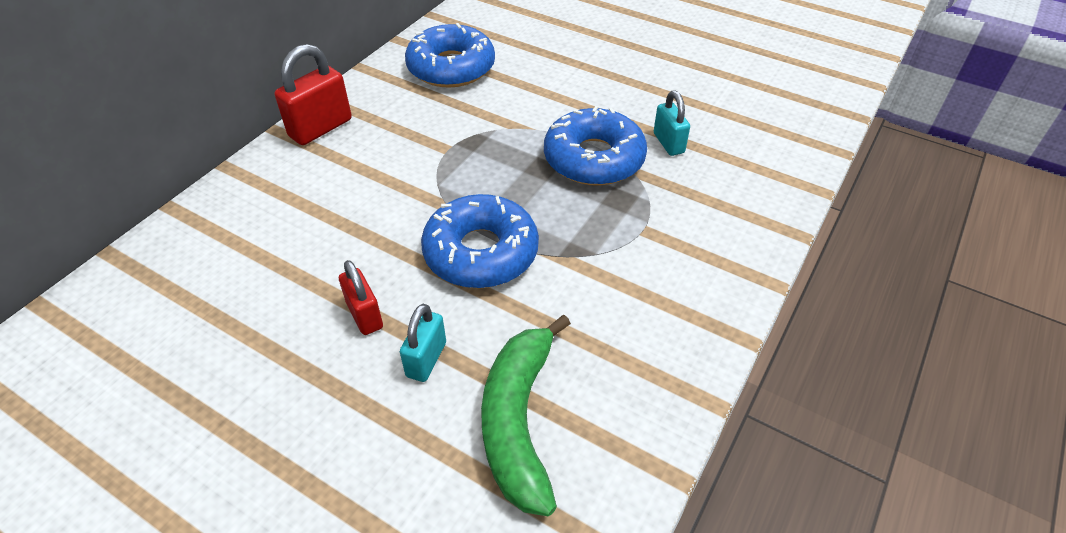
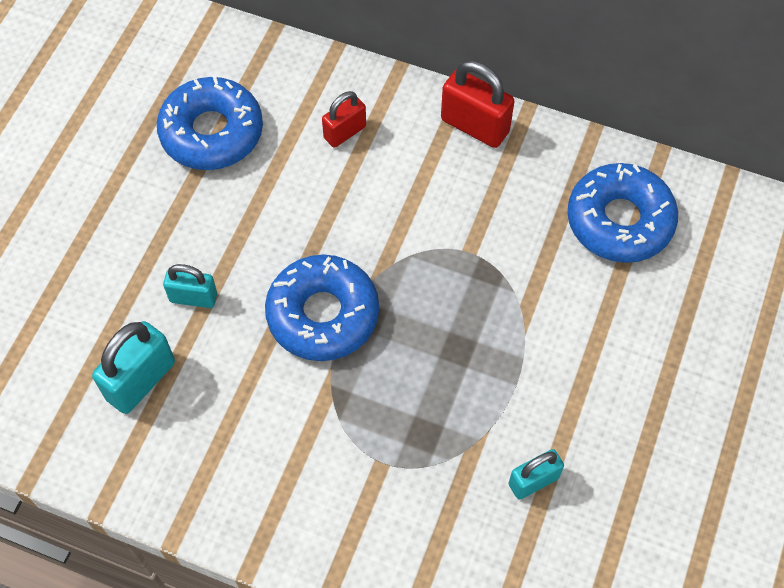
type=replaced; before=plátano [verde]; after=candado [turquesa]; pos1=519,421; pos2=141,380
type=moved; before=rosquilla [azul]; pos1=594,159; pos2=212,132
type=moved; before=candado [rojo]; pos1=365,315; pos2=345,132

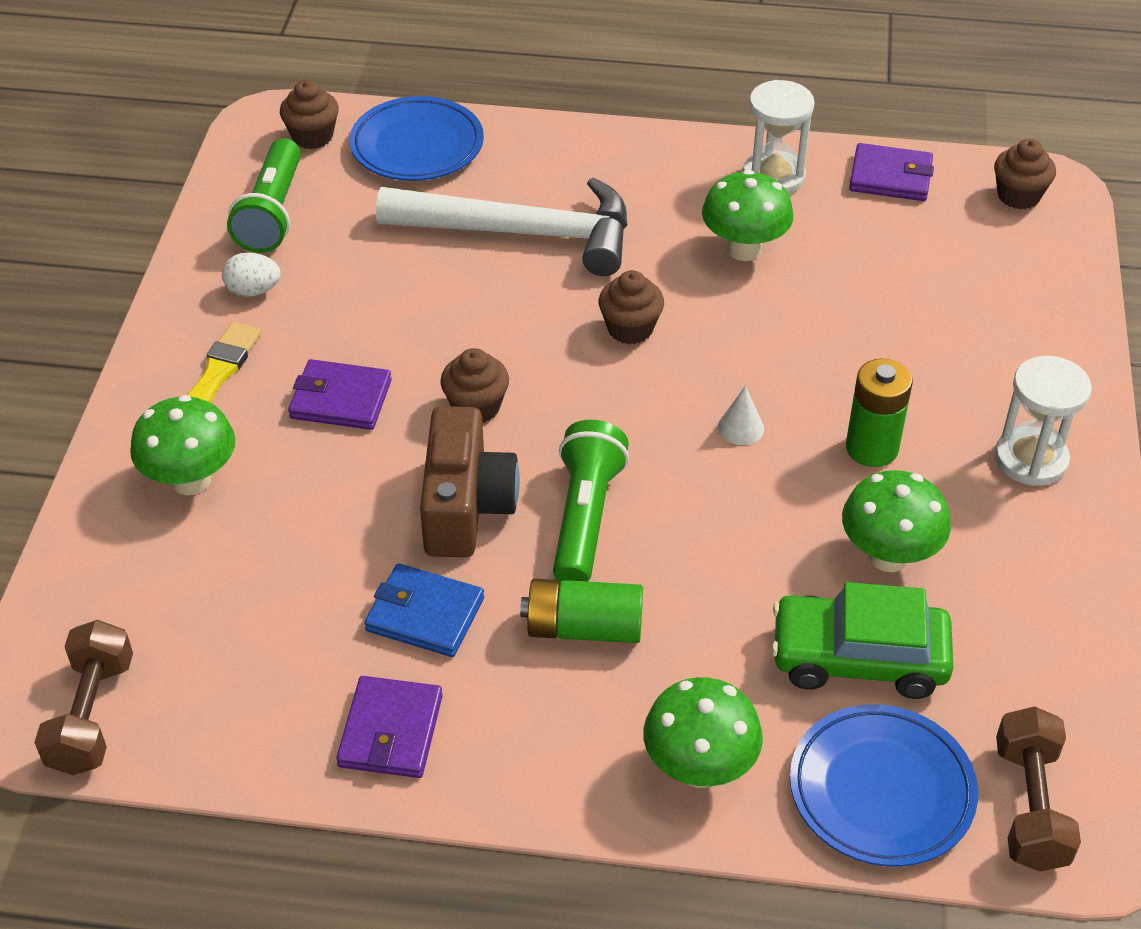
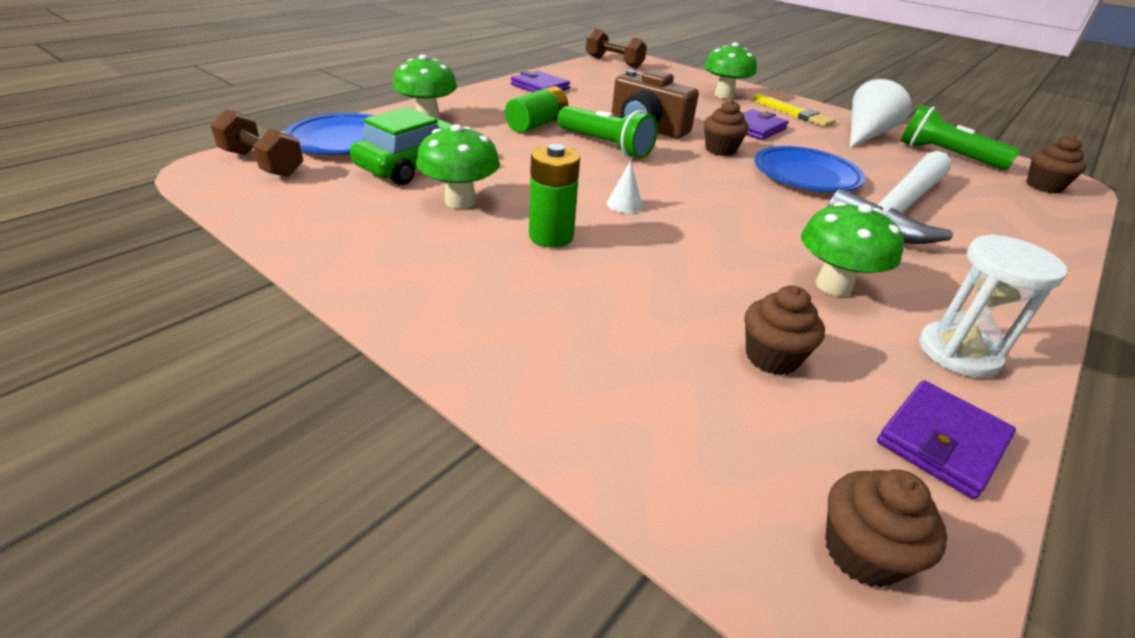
type=moved; before=magdalena [marrón]; pos1=630,329; pos2=772,357
type=moved; before=plato [azul]; pos1=417,146; pos2=805,176
type=replaced; before=huevo [blanco]; after=cono [blanco]; pos1=253,291; pos2=865,135
type=removed; before=cartera [azul]; pos1=425,614
type=removed; before=reloj de arena [blanco]; pos1=1031,459

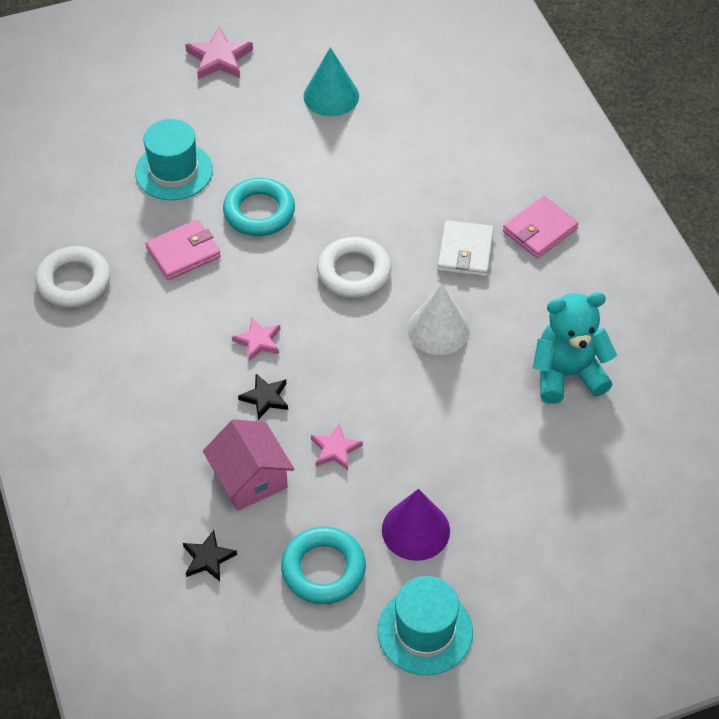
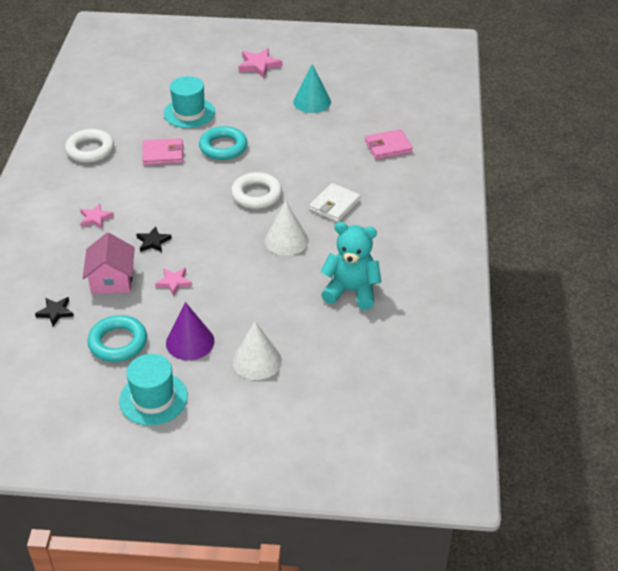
type=moved; before=estrella [rosa]; pos1=258,341; pos2=95,218
type=added; after=cono [blanco]; pos2=257,361
type=moved; before=cartera [rosa]; pos1=540,230; pos2=388,147

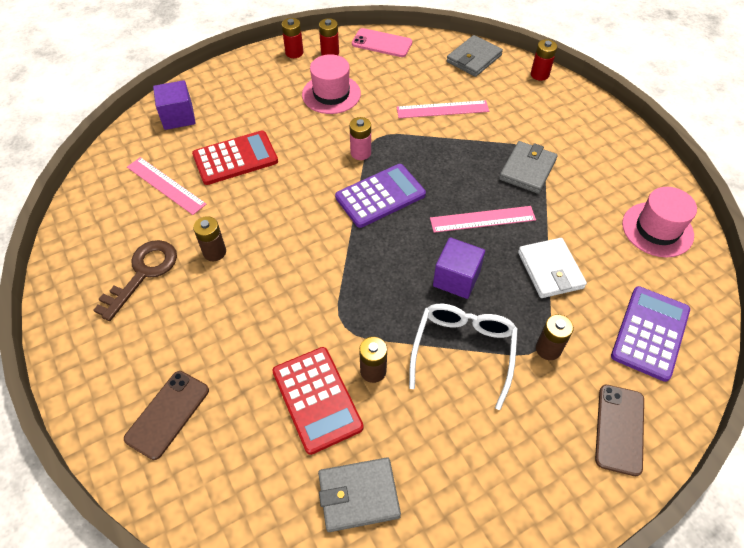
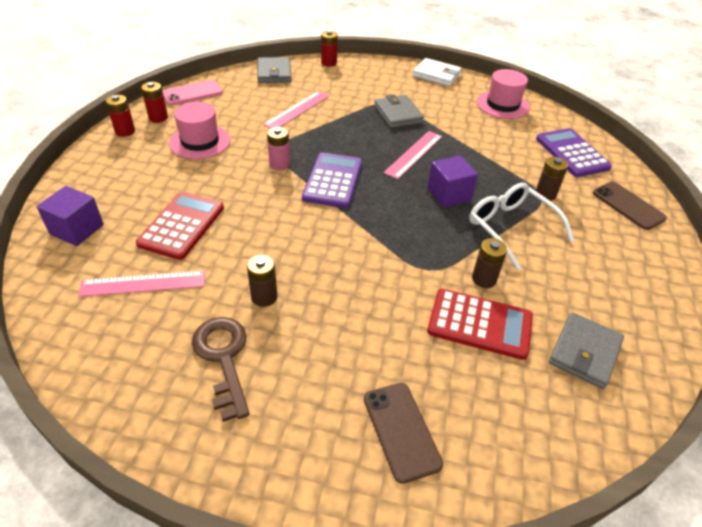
type=moved; before=cartera [blanco]; pos1=550,270; pos2=436,75

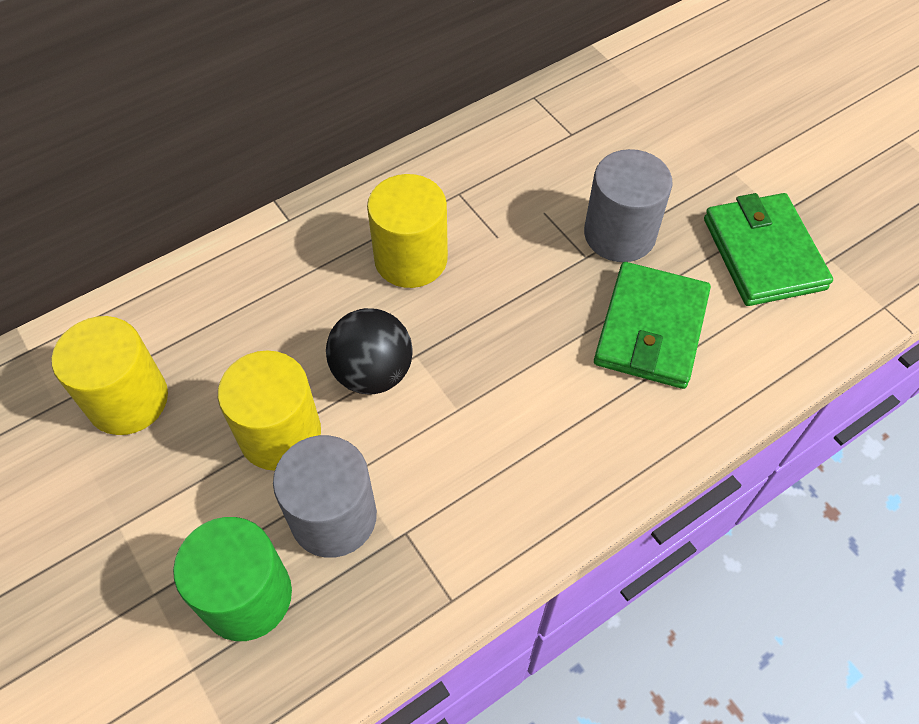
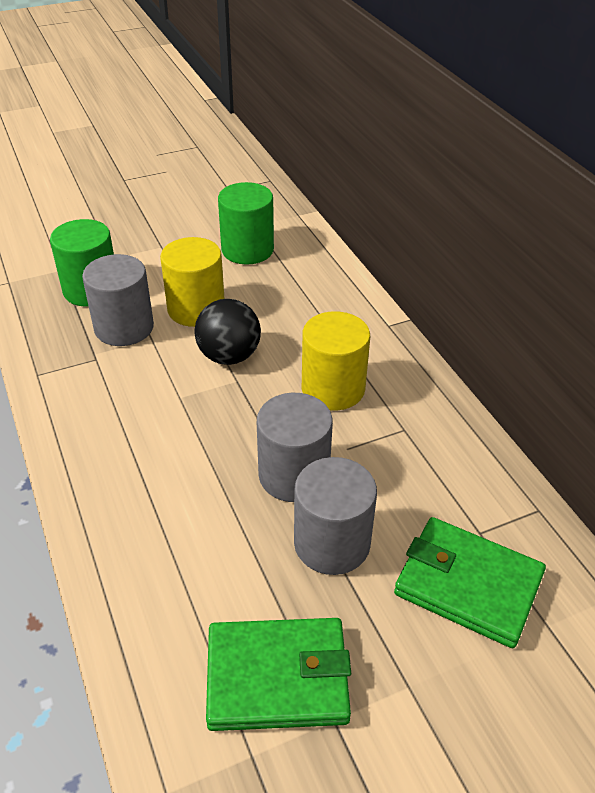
type=recoloured; before=cilindro [amarillo]; after=cilindro [verde]; pos1=128,400; pos2=247,250
type=added; after=cilindro [gris]; pos2=294,475
type=moved; before=cartera [verde]; pos1=651,329; pos2=468,585

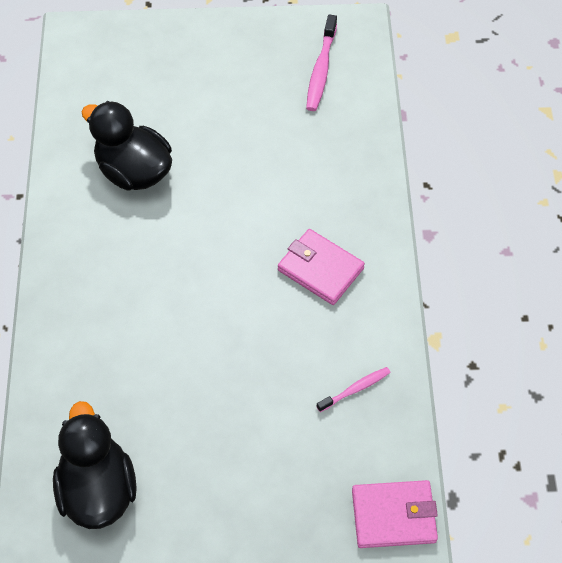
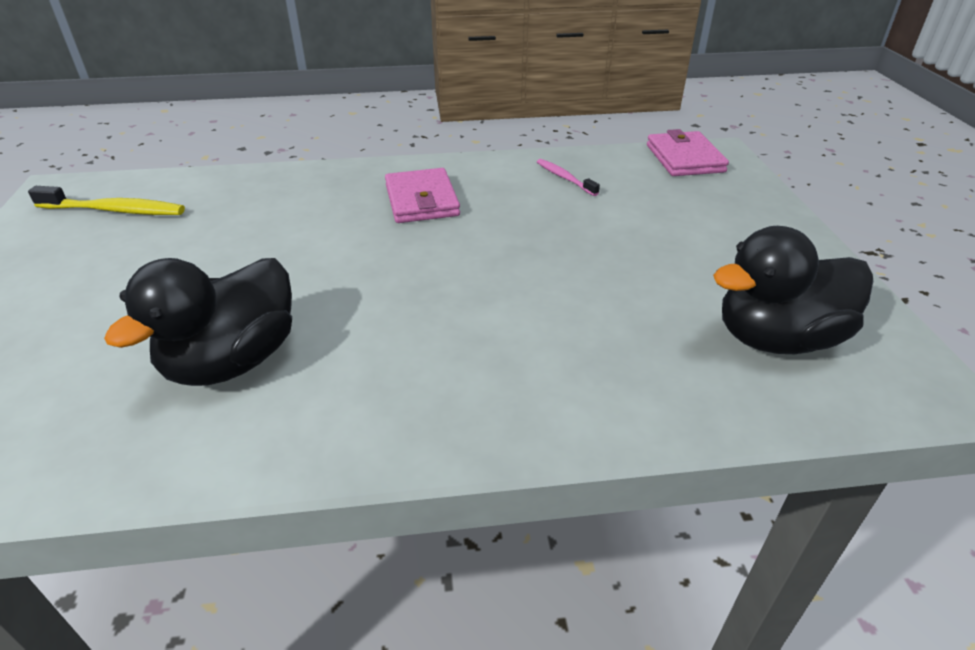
type=recoloured; before=cepillo de dientes [rosa]; after=cepillo de dientes [amarillo]; pos1=321,69; pos2=114,210
type=turned; before=cartera [rosa]; pos1=320,269; pos2=421,200; turn=-45

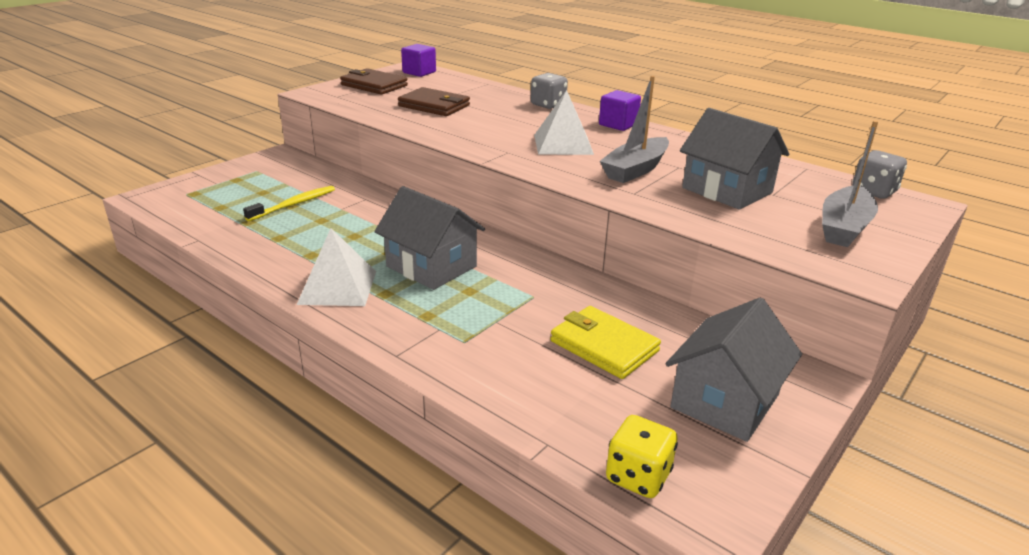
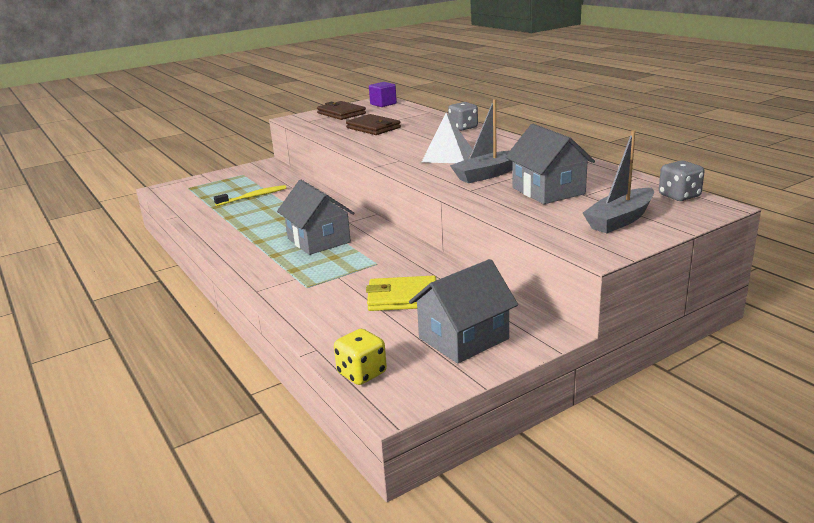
type=turned; before=cartera [amarillo]; pos1=604,346; pos2=402,297; turn=-60
type=removed; before=pirámide [blanco]; pos1=337,287
type=removed; before=cubo [morado]; pos1=618,124

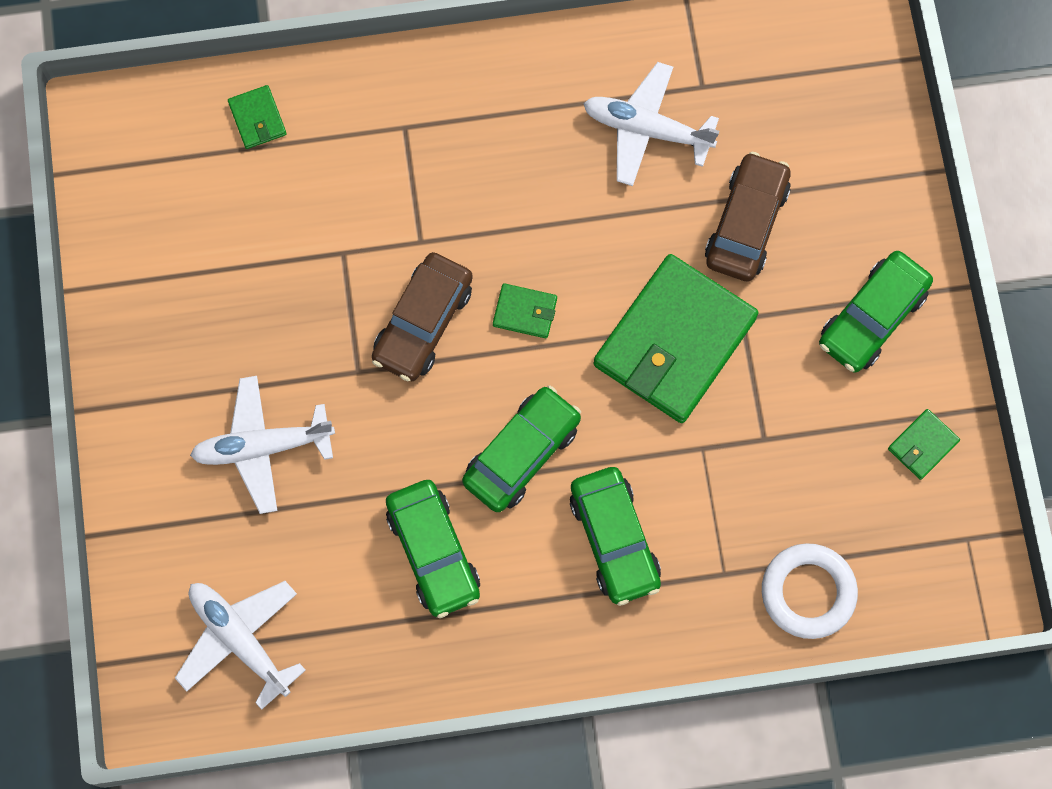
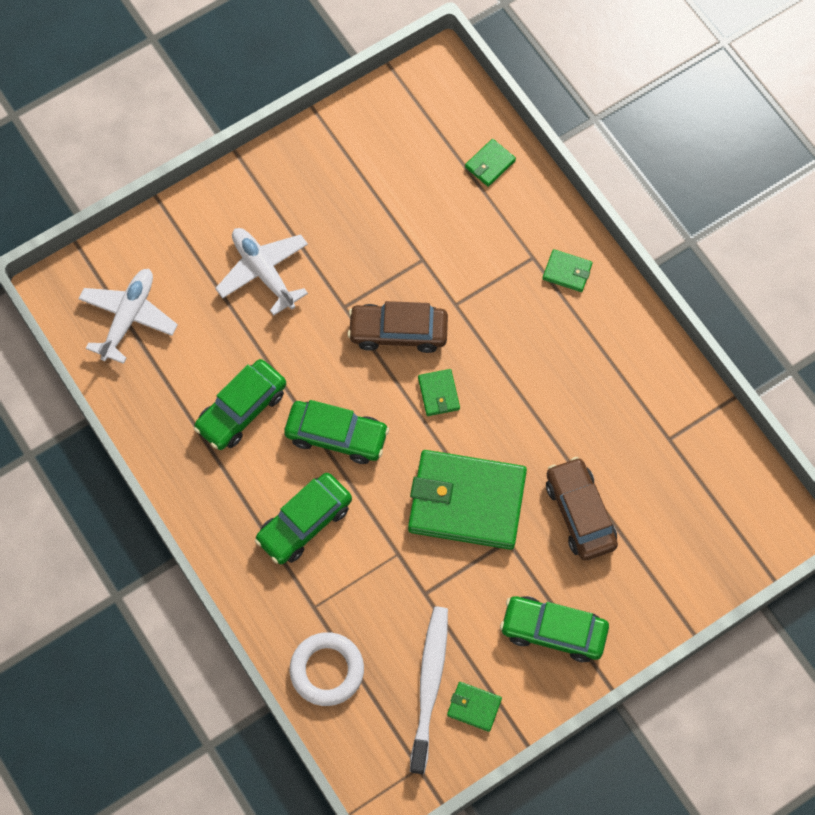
type=added; after=cepillo de dientes [blanco]; pos2=429,686
type=added; after=cartera [verde]; pos2=567,272
type=turned; before=coche [marrón]; pos1=746,224; pos2=580,513; turn=-105
type=removed; before=avión [blanco]; pos1=646,129

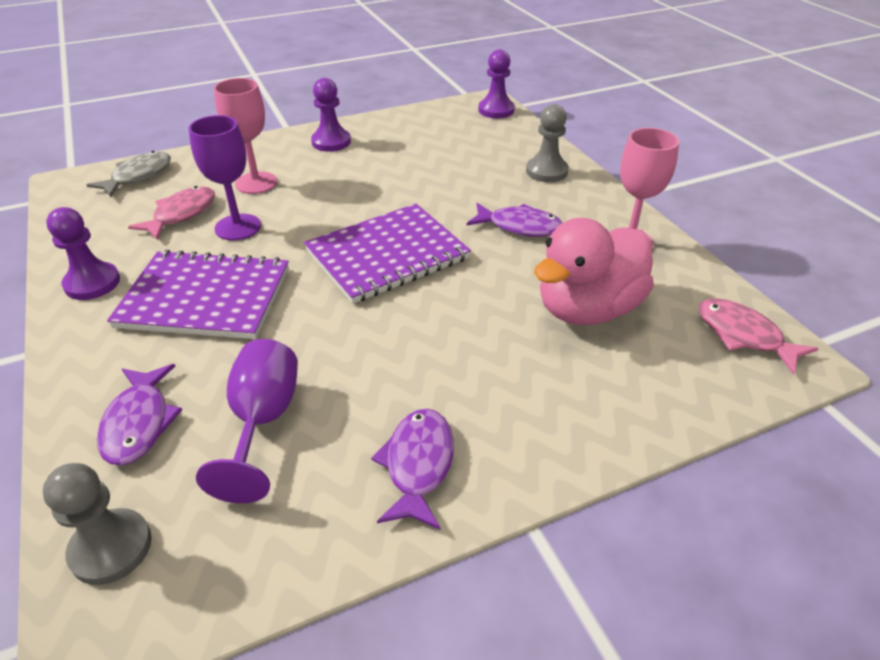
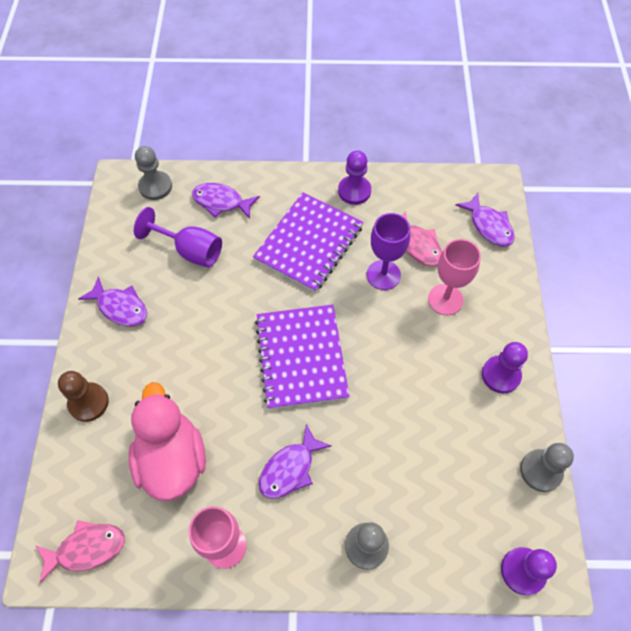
type=added; after=peón [marrón]; pos2=88,402
type=recoloured; before=pez [gris]; after=pez [morado]; pos1=138,176; pos2=489,226
type=added; after=peón [gris]; pos2=540,471

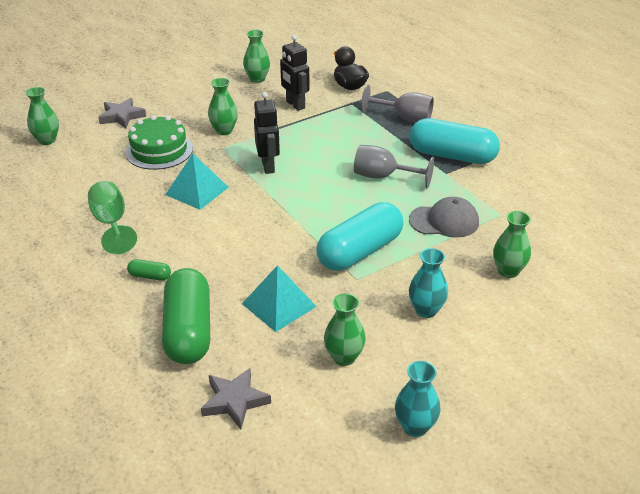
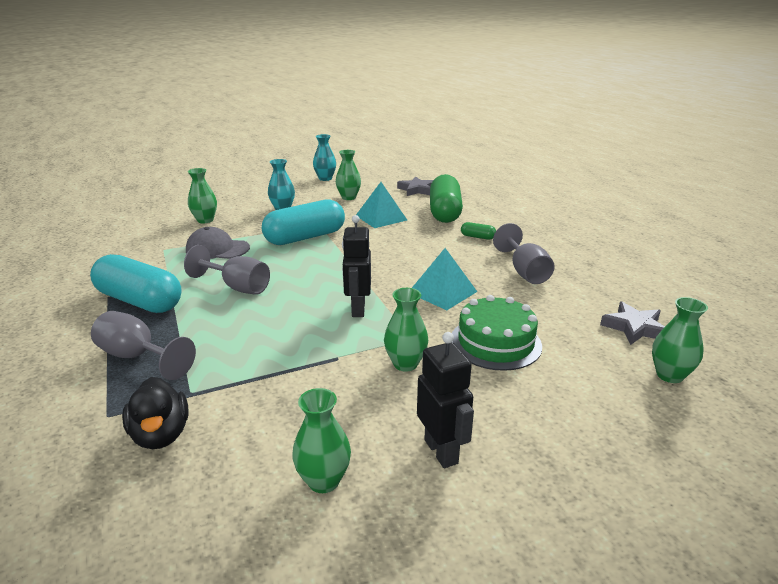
type=moved; before=robot [negro]; pos1=295,105; pos2=441,451
type=recoloured; before=copa [verde]; after=copa [gris]; pos1=111,223; pos2=524,272
type=moved; before=estrella [gris]; pos1=122,116; pos2=634,328

